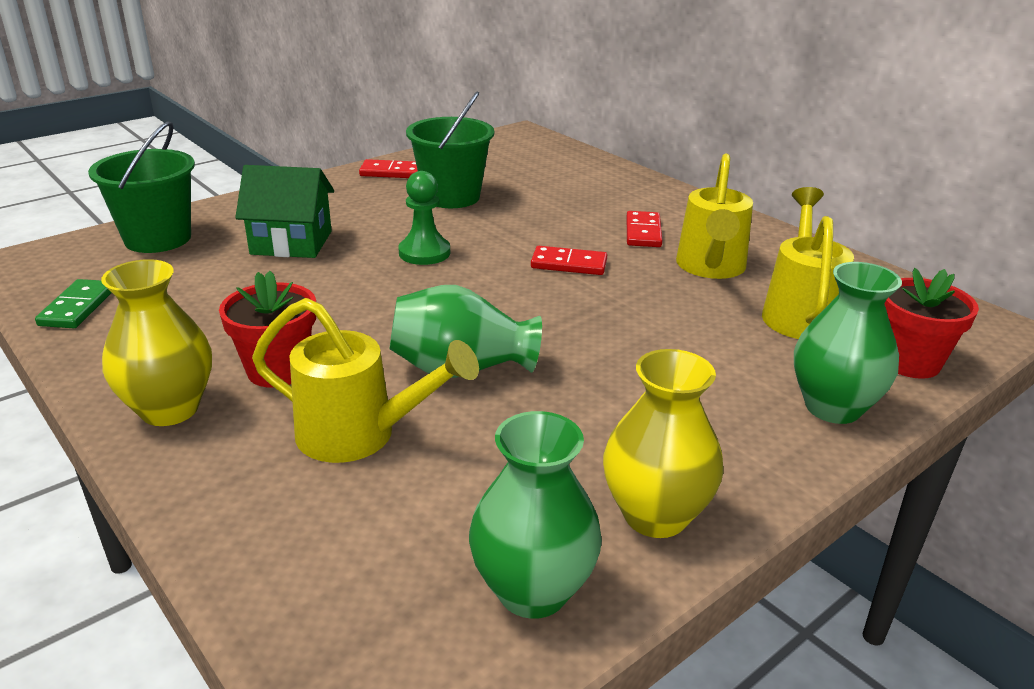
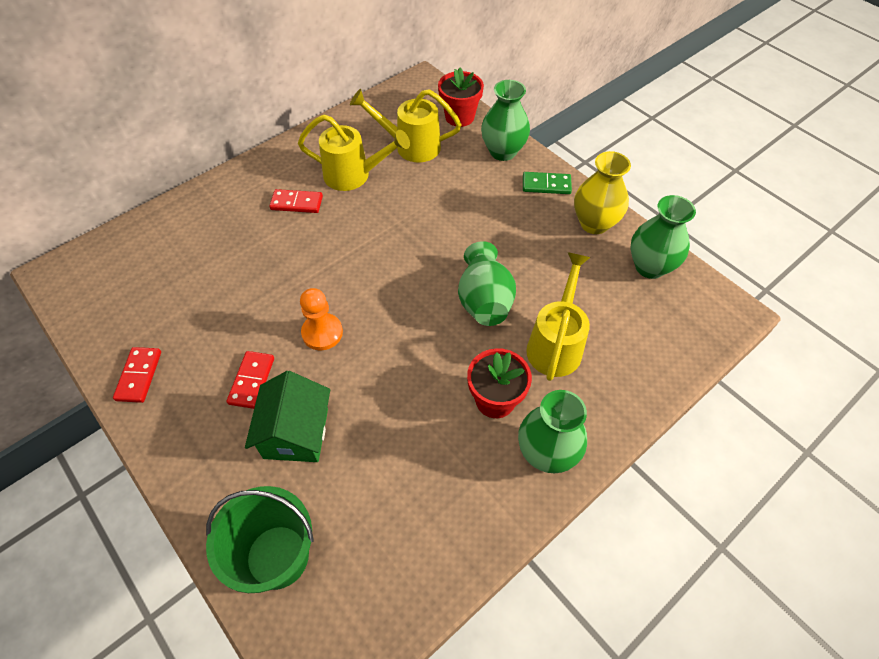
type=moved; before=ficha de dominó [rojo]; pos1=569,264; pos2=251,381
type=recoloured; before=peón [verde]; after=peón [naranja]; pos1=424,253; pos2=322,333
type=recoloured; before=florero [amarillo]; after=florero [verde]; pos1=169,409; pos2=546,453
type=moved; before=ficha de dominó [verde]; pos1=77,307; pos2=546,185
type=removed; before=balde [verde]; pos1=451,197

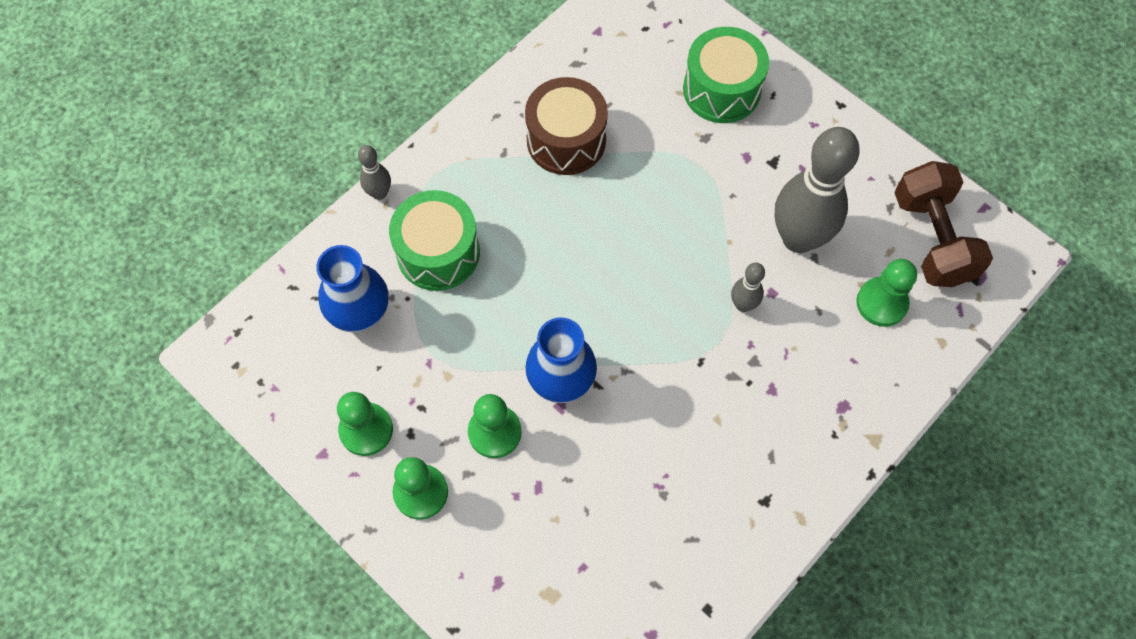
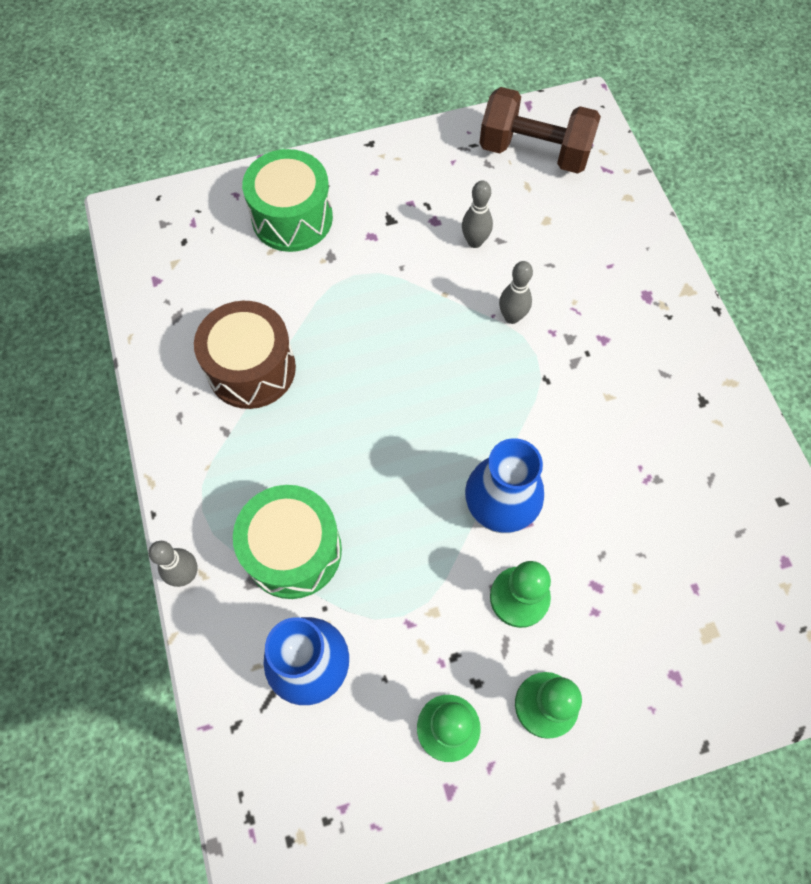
type=resized; before=bolo [gris]; pos1=798,238; pos2=475,242; scale=0.45
type=removed; before=peón [verde]; pos1=881,303

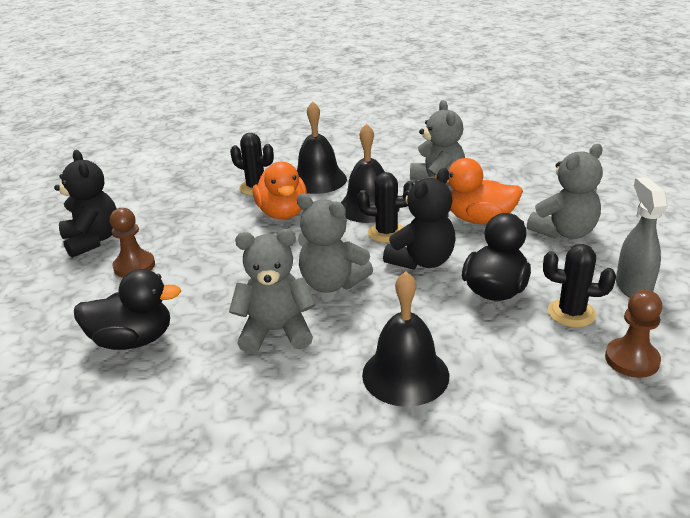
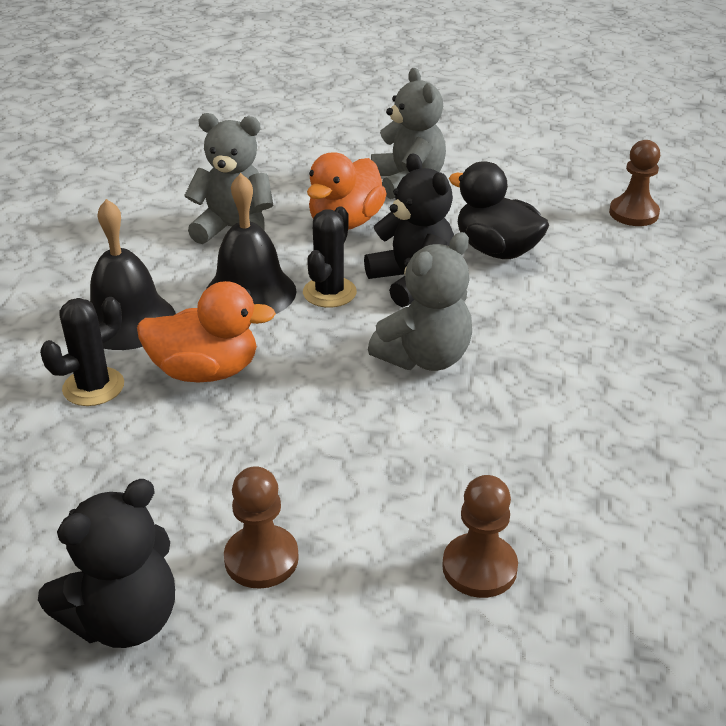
type=turned; before=osito [negro]; pos1=93,240; pos2=124,619; turn=150
type=replaced; before=pato [negro]; after=peón [marrón]; pos1=133,340; pos2=479,567
type=removed; before=osito [gris]; pos1=276,331
type=removed; before=campana [negro]; pos1=405,374
type=removed; before=cactus [negro]; pos1=571,313
type=removed; before=pulverizador [gris]; pos1=632,287

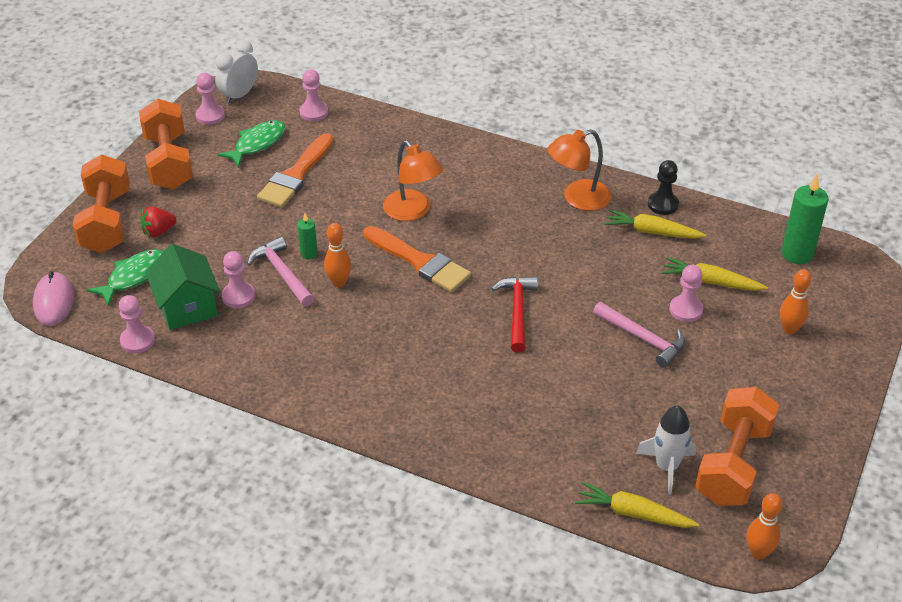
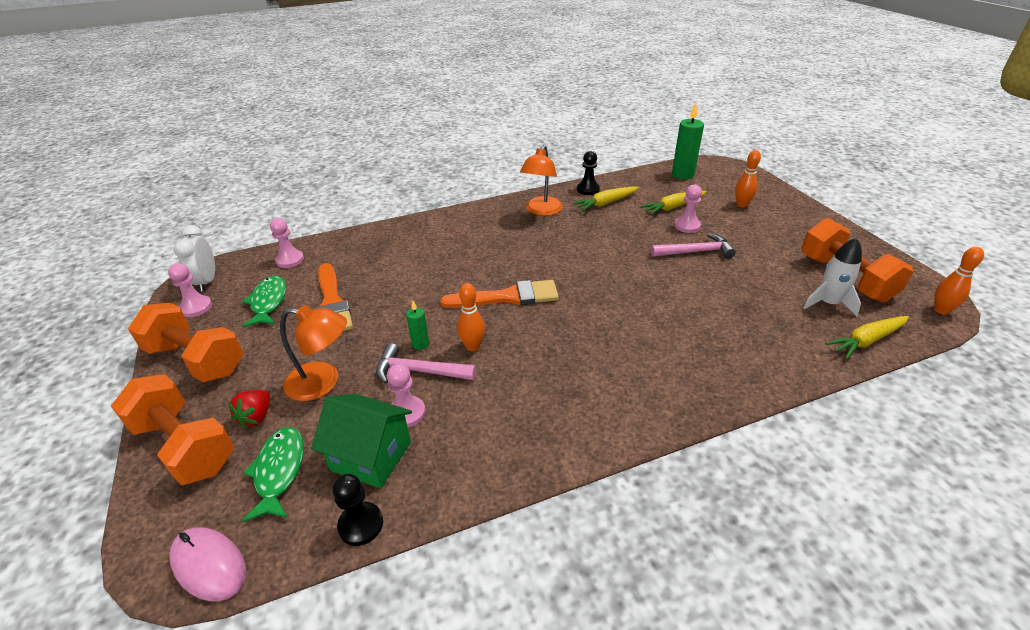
type=moved; before=lámpara [naranja]; pos1=412,212; pos2=323,382
type=recoloured; before=peón [rosa]; after=peón [negro]; pos1=137,340; pos2=361,525
type=removed; before=martillo [rojo]; pos1=517,311

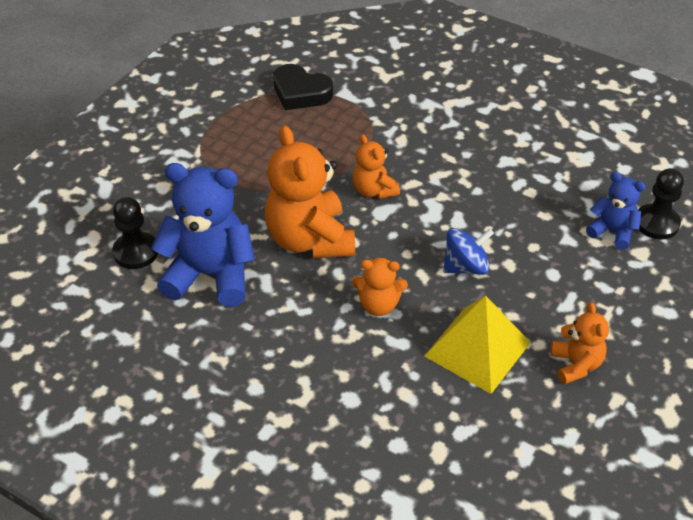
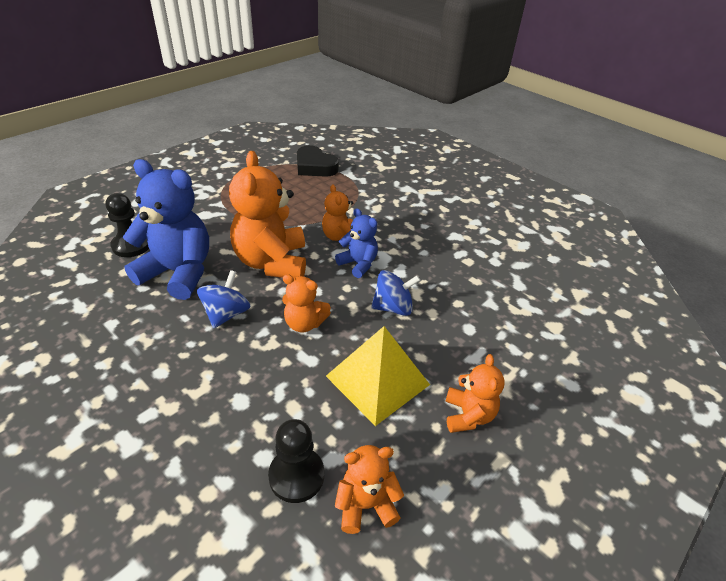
type=added; after=peonza [azul]; pos2=226,314
type=moved; before=peón [negro]; pos1=656,223; pos2=296,475
type=moved; before=osito [azul]; pos1=612,231; pos2=358,264
type=added; after=osito [naranja]; pos2=366,505

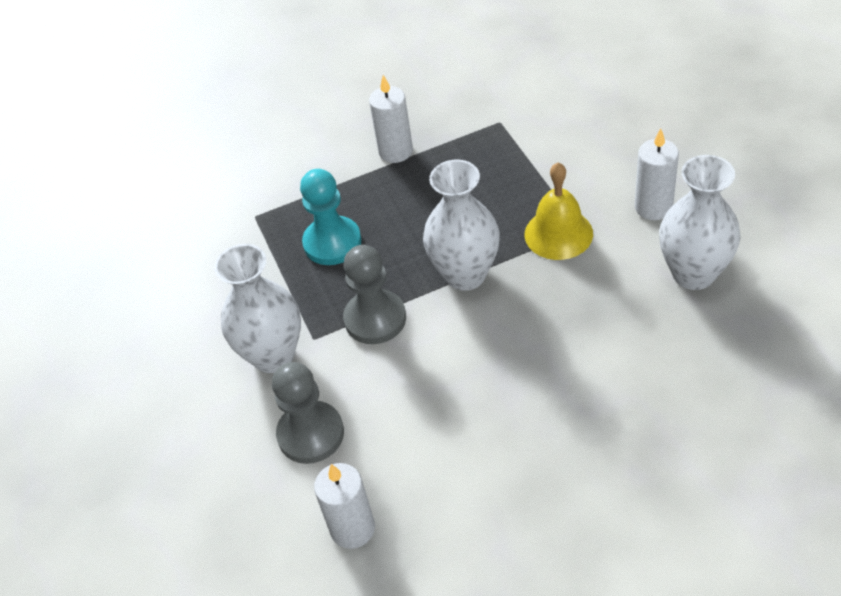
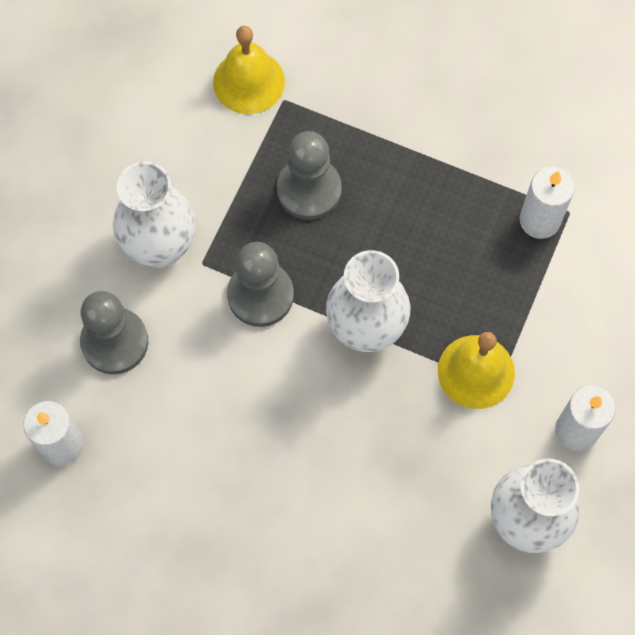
type=added; after=campana [amarillo]; pos2=249,81
type=recoloured; before=peón [turquesa]; after=peón [gris]; pos1=332,243; pos2=309,190
type=moved; before=vela [blanco]; pos1=396,151; pos2=539,220

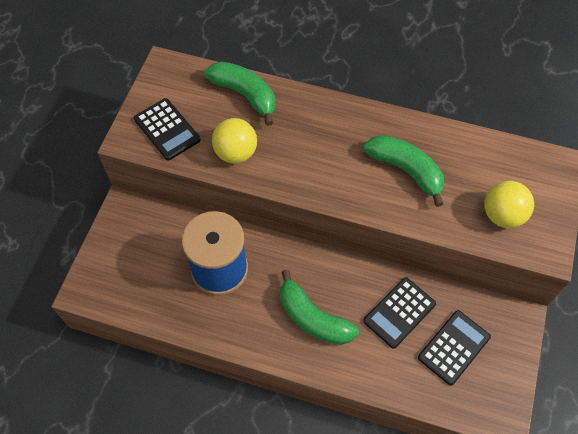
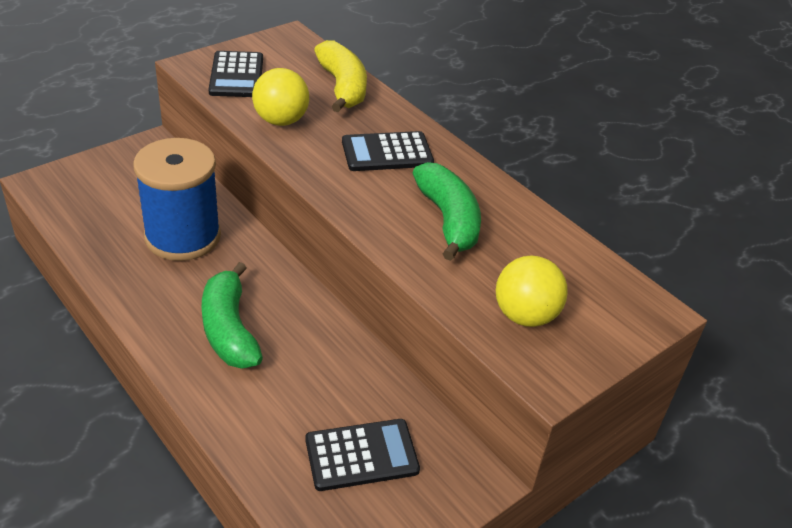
type=recoloured; before=plátano [verde]; after=plátano [amarillo]; pos1=245,95; pos2=342,87
type=moved; before=calculadora [negro]; pos1=399,312; pos2=387,153

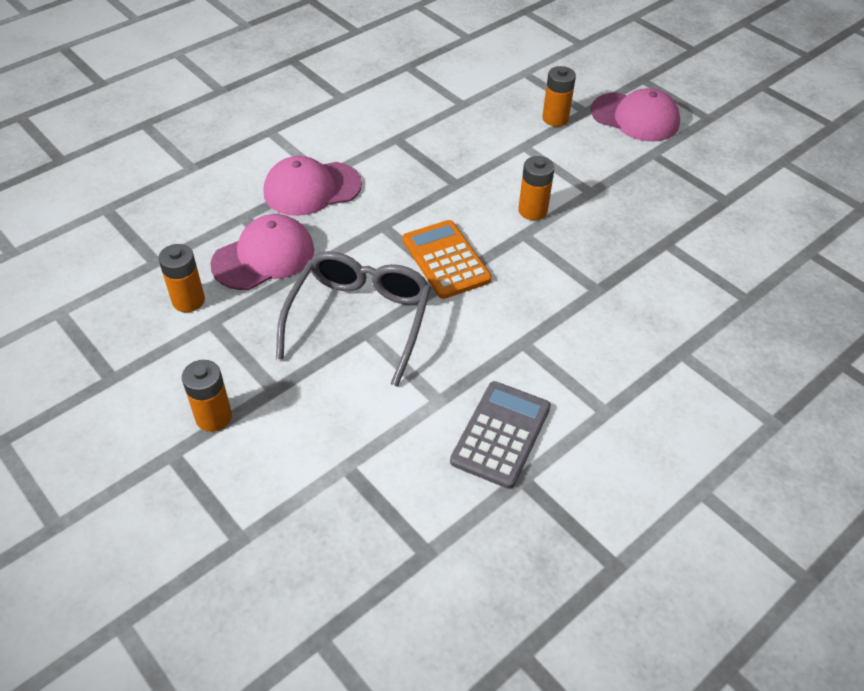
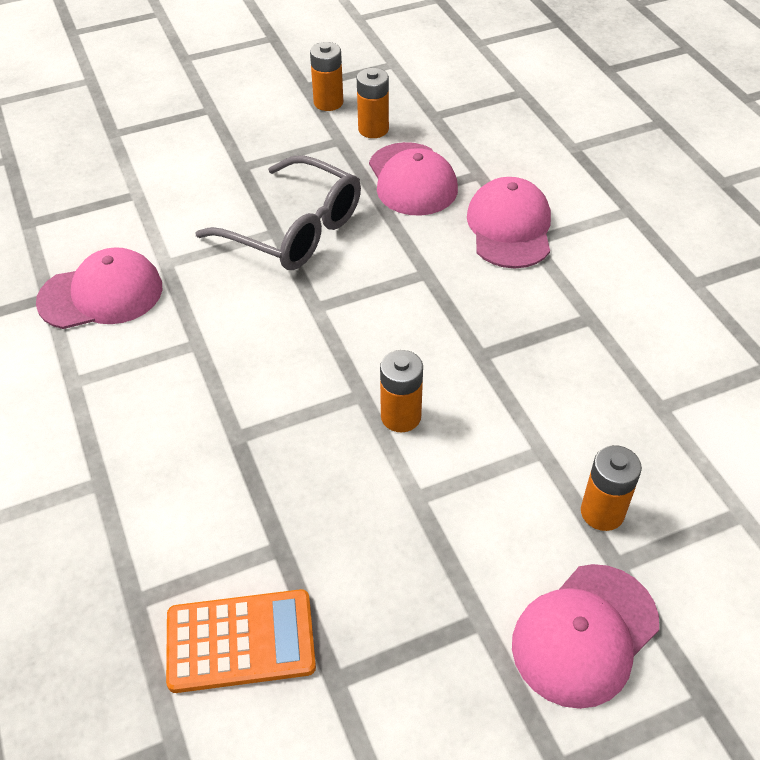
type=replaced; before=calculadora [gris]; after=gorra [rosa]; pos1=500,434; pos2=101,294
type=moved; before=calculadora [naranja]; pos1=445,260; pos2=240,641
type=moved; before=pila [naranja]; pos1=213,417; pos2=328,102

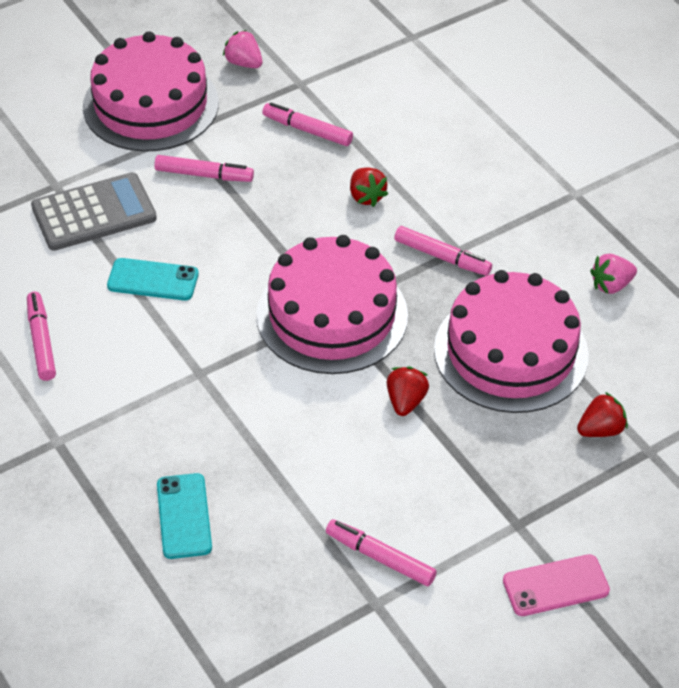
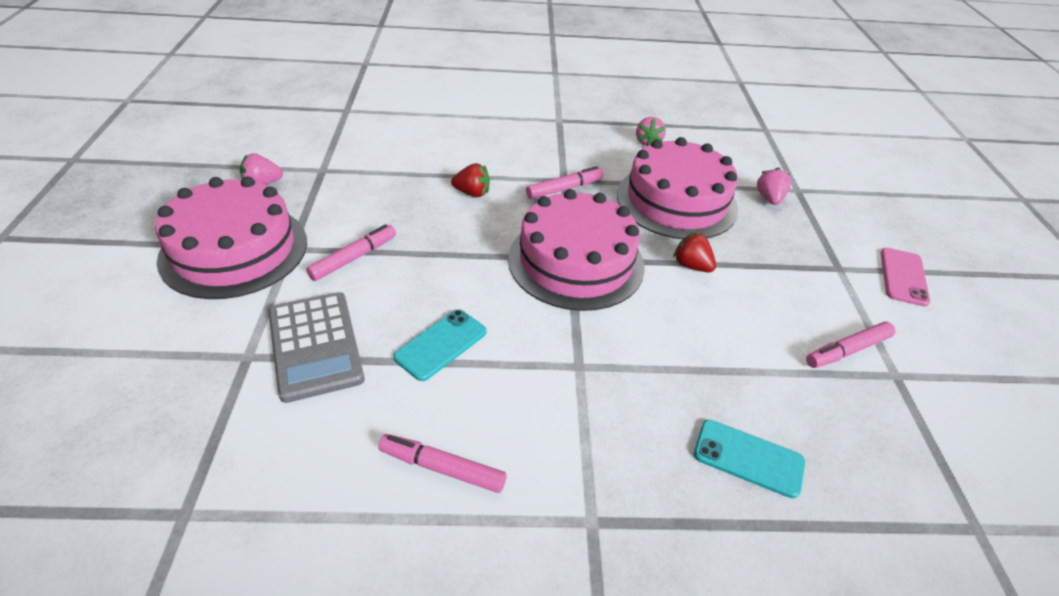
type=turned; before=calculadora [gris]; pos1=94,213; pos2=315,345; turn=150
type=recoloured; before=fresa [rojo]; after=fresa [rosa]; pos1=600,430; pos2=769,198
type=removed; before=rotulador [rosa]; pos1=307,130

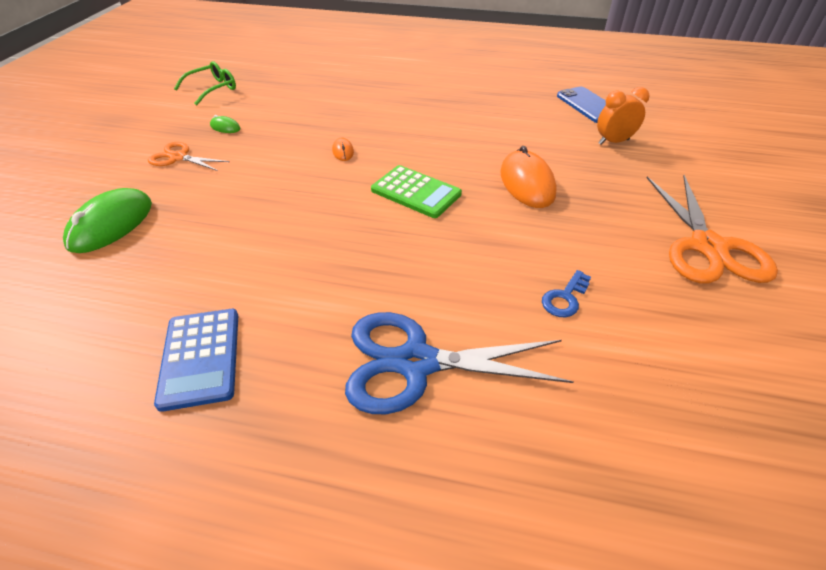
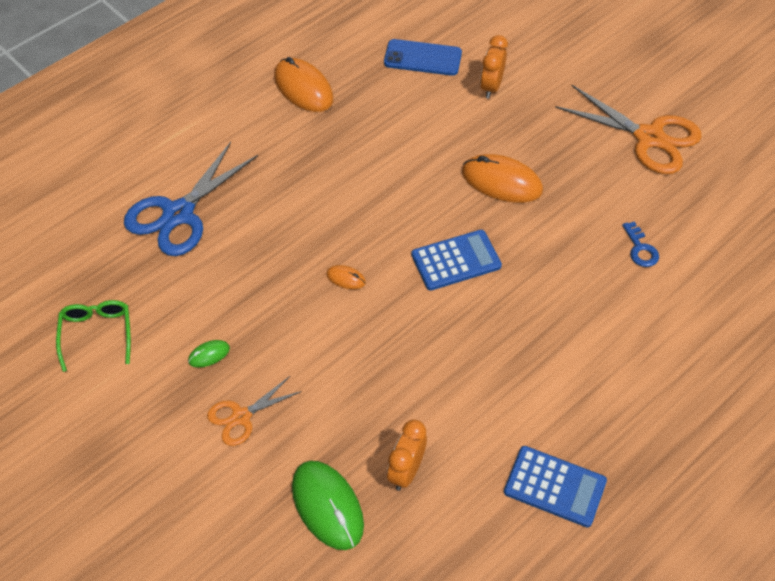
type=moved; before=tijeras [azul]; pos1=416,362; pos2=178,214
type=added; after=ratón [naranja]; pos2=303,88
type=added; after=despertador [naranja]; pos2=406,471
type=recoloured; before=calculadora [verde]; after=calculadora [azul]; pos1=416,192; pos2=456,260

